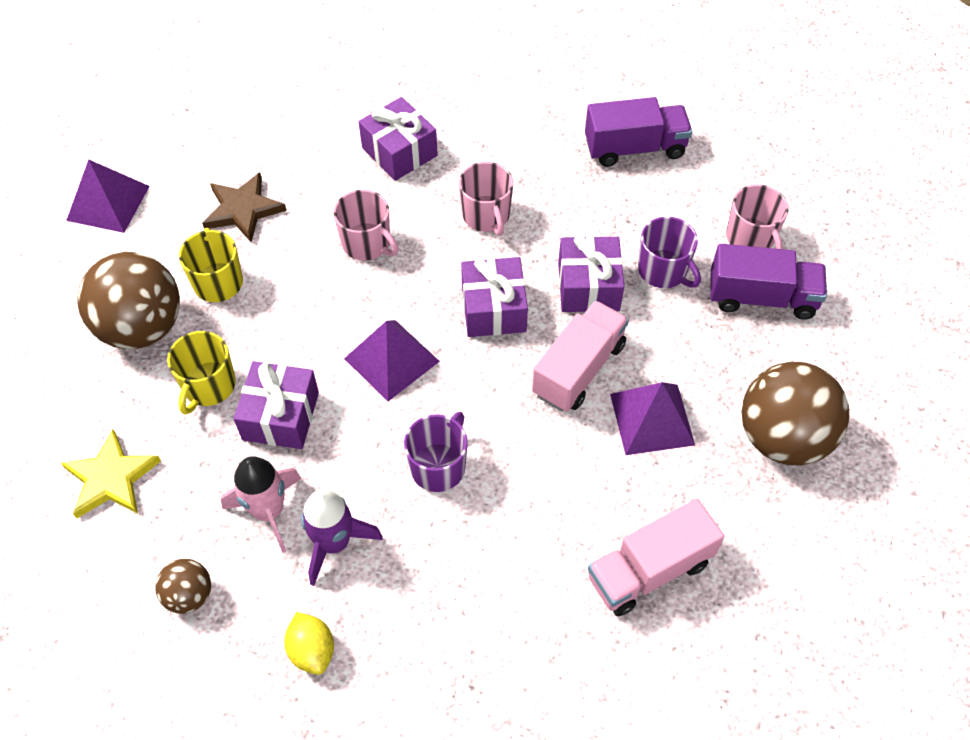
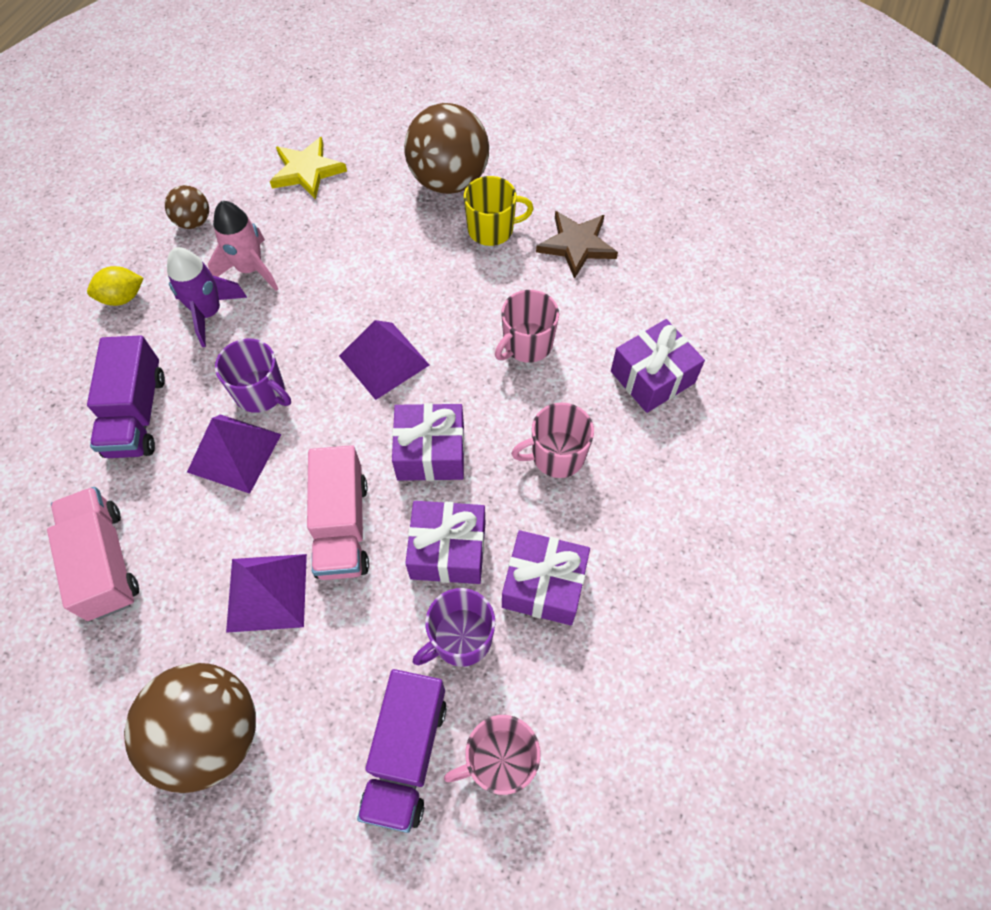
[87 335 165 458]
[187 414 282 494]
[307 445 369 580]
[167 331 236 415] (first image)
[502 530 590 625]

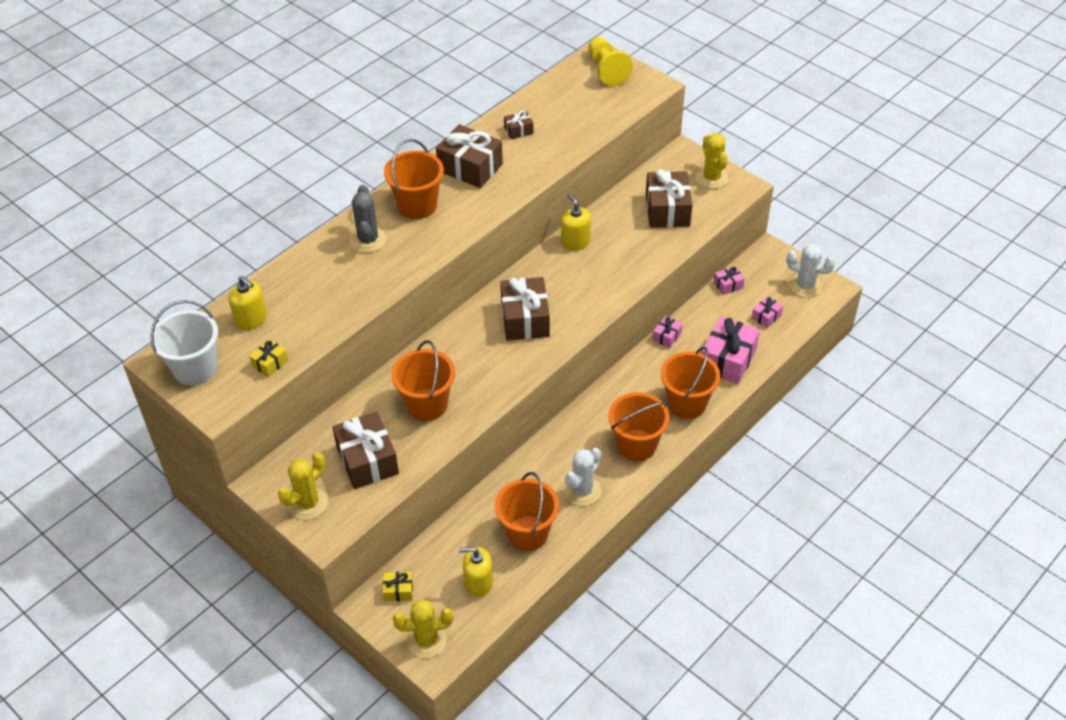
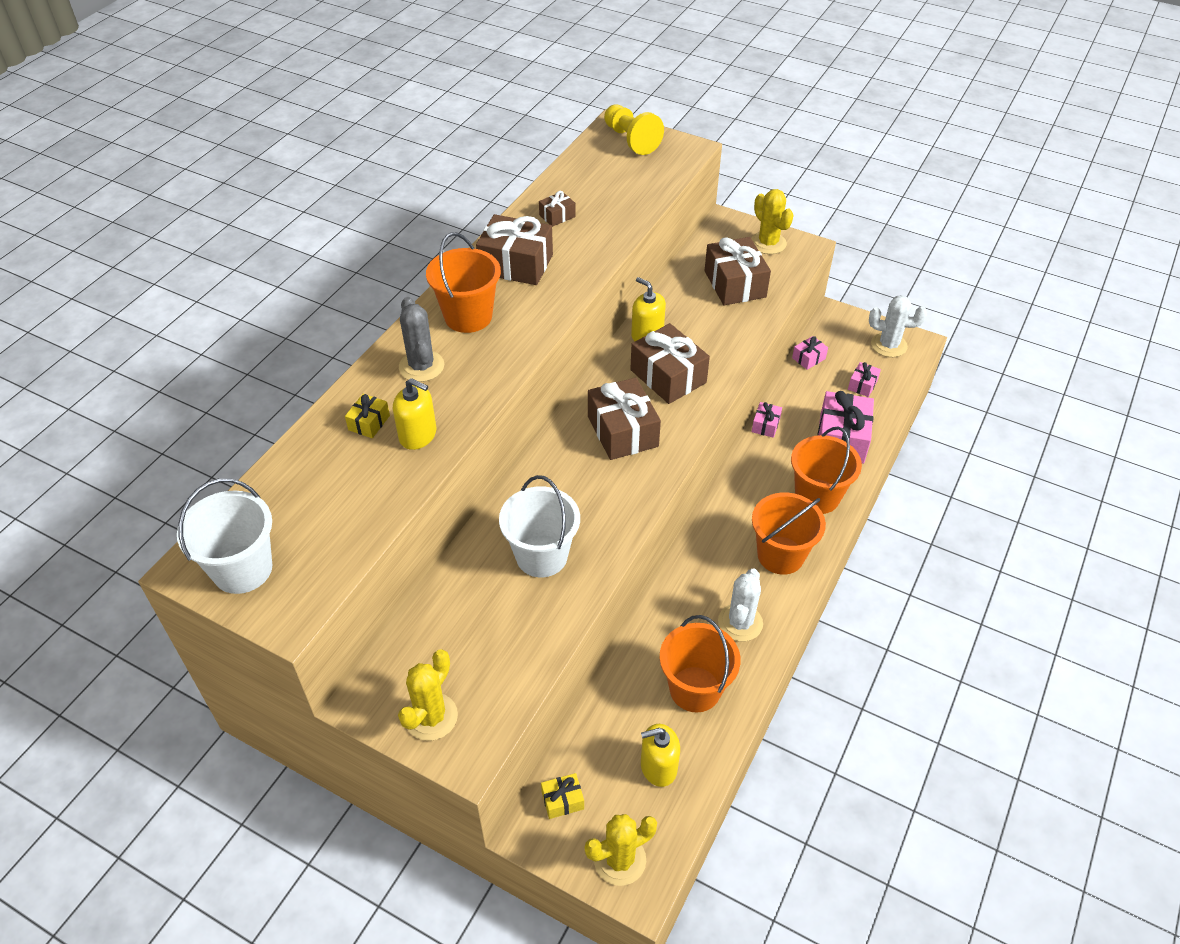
[393 378 437 450]
[345 394 390 438]
[499 475 580 577]
[630 323 710 404]

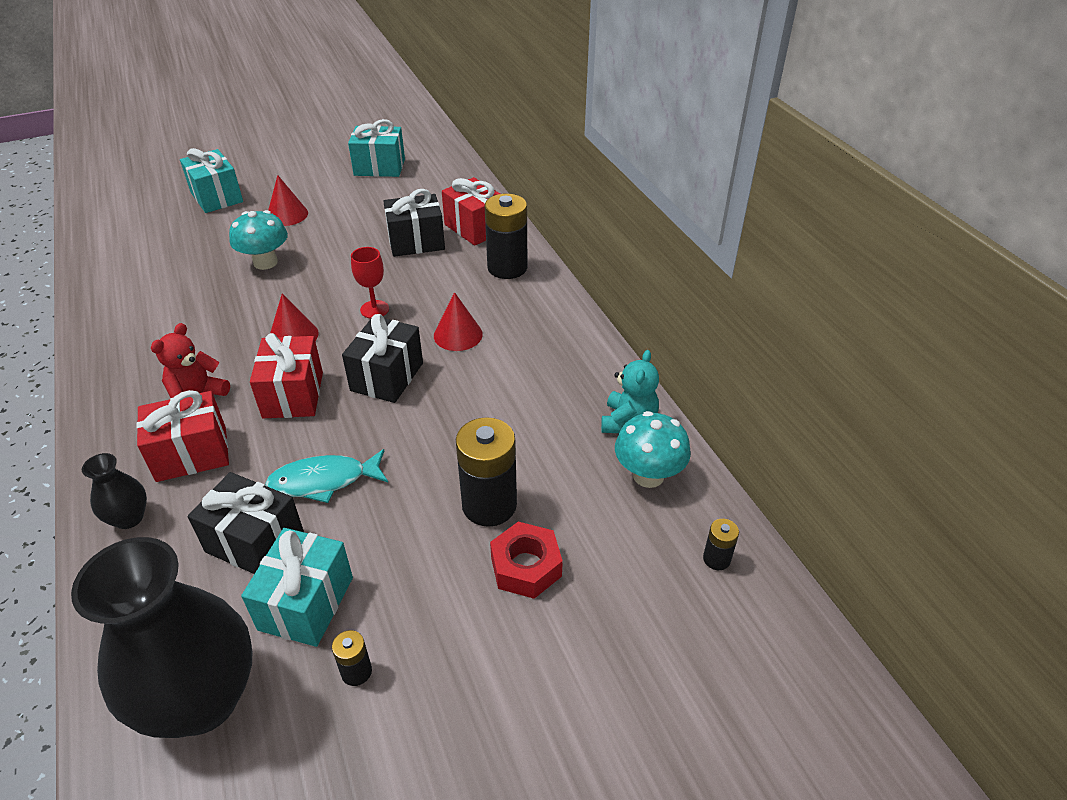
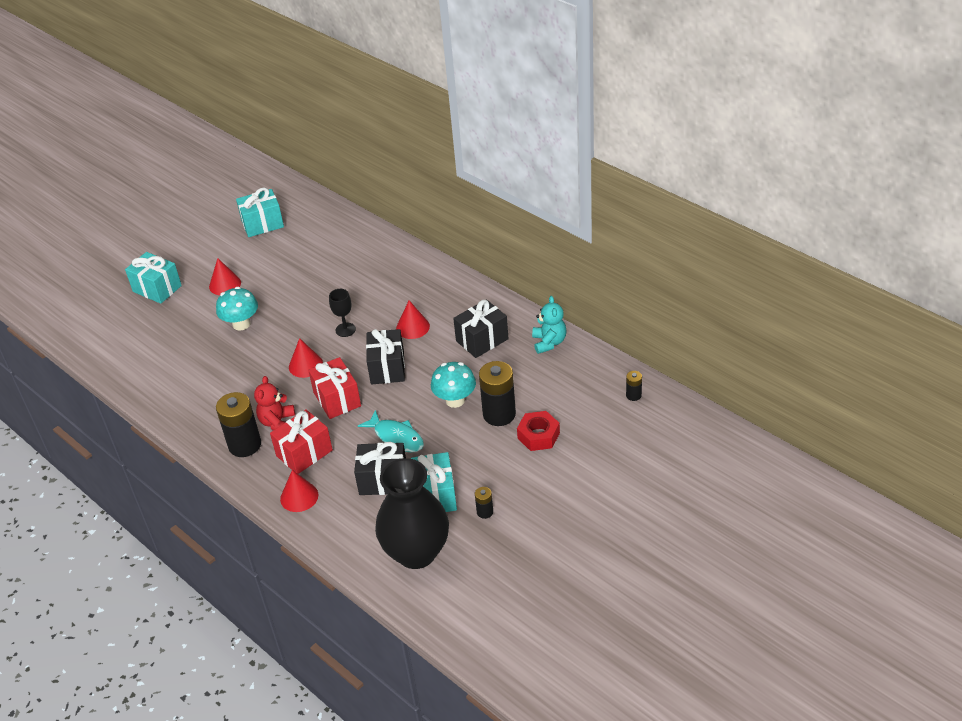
[442 177 500 246] (first image)
[453 299 509 358]
[216 392 261 457]
[329 289 356 337]
[431 362 476 408]
[358 410 424 452]
[280 470 318 512]

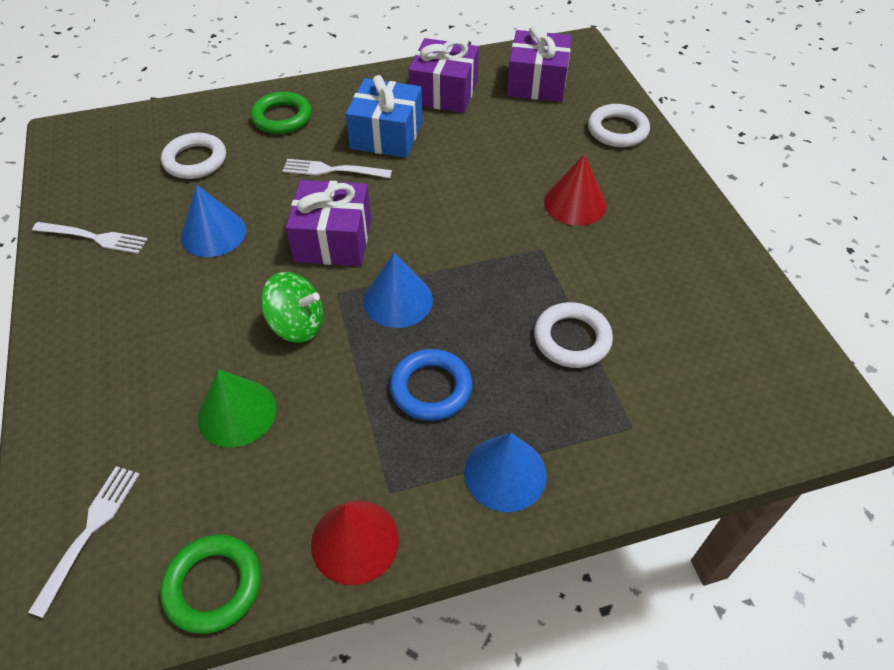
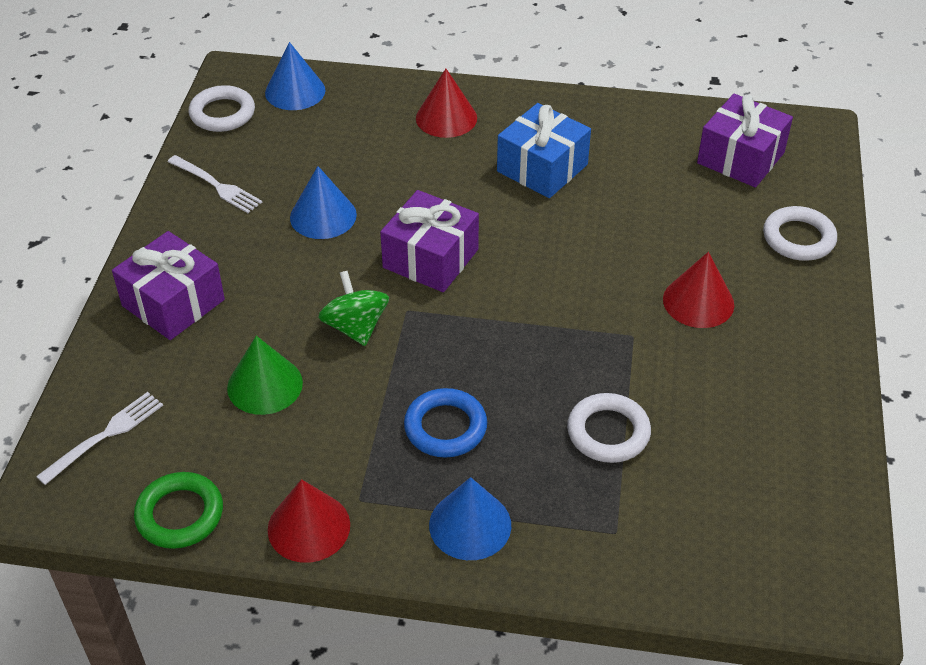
[112 231 225 340]
[416 69 477 138]
[189 85 255 132]
[283 159 392 178] (first image)
[265 42 326 110]
[318 271 389 346]

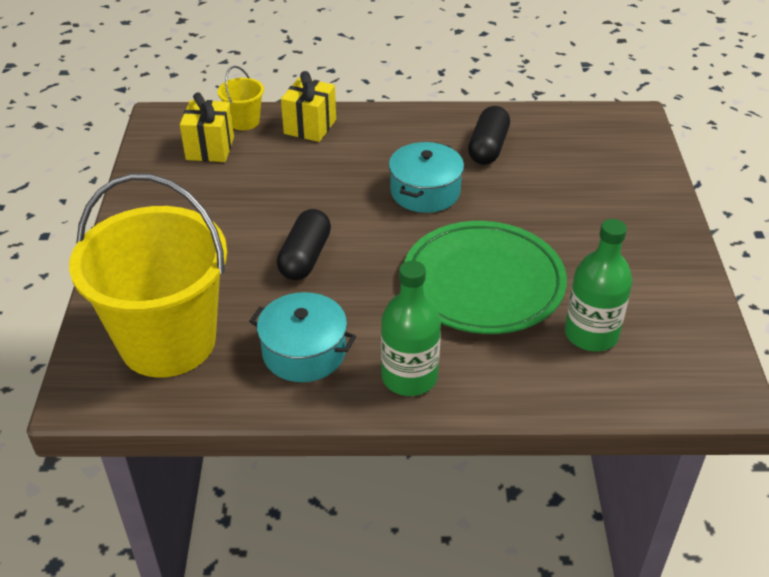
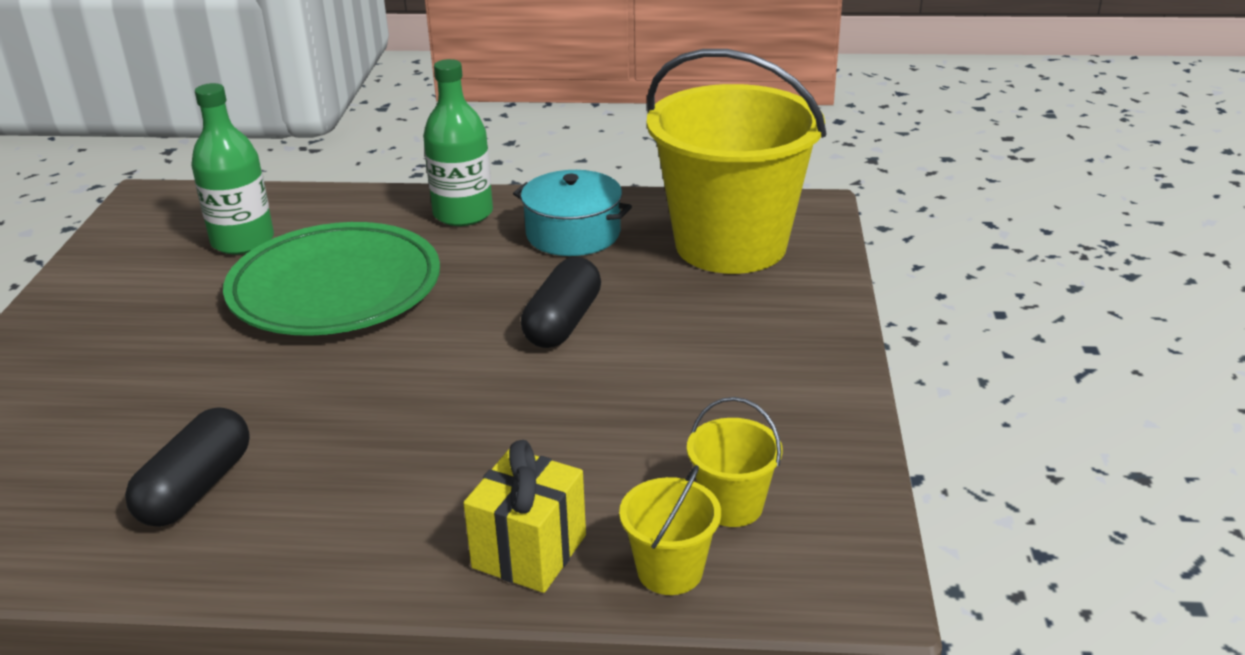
[687 397 783 527]
[389 142 464 213] (first image)

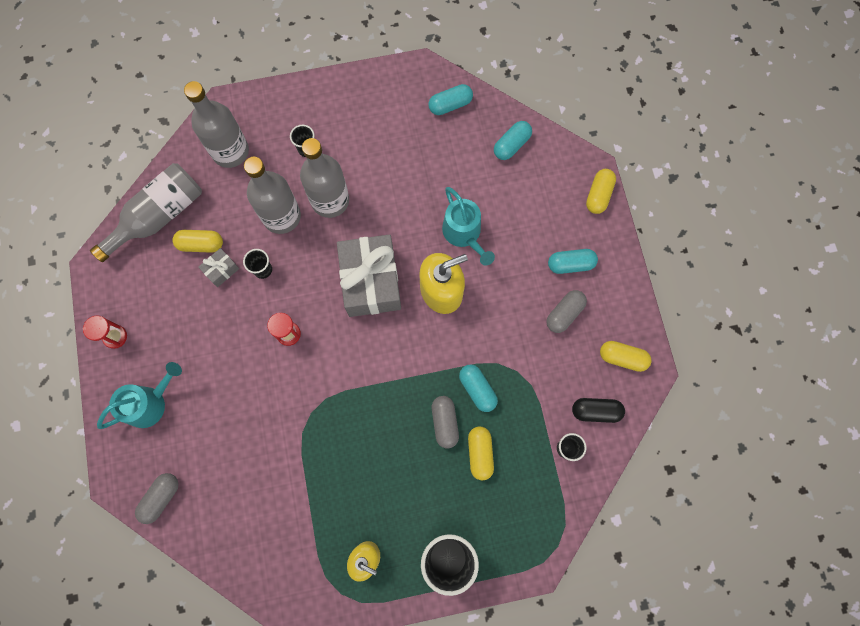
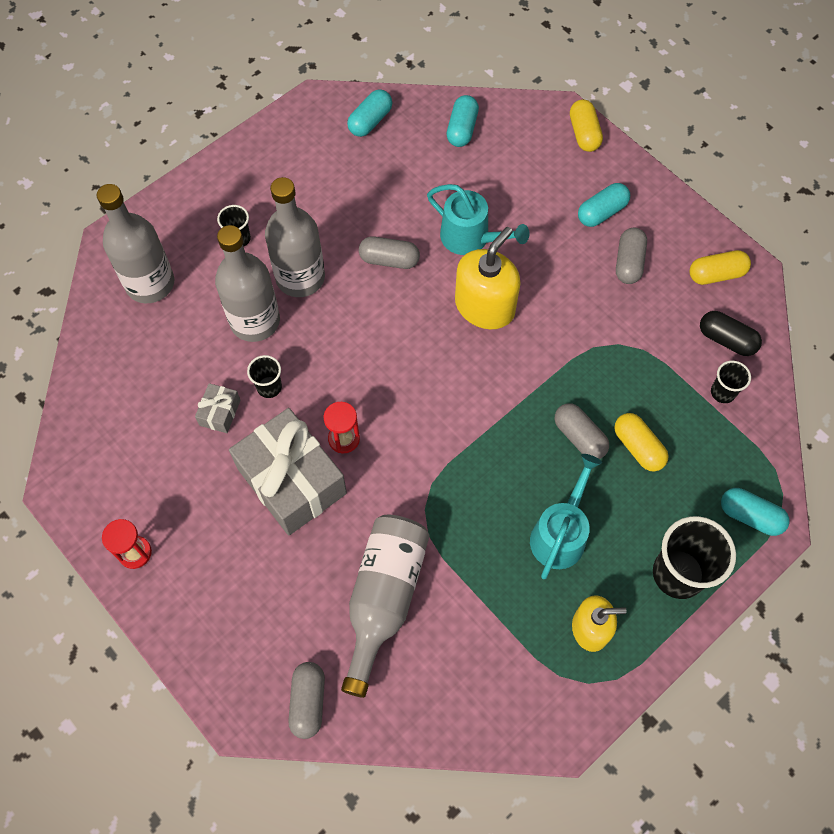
[341 515 430 698]
[172 230 223 253] (first image)
[229 408 347 535]
[530 454 602 579]
[721 488 789 536]
[700 311 762 356]
[359 236 420 269]

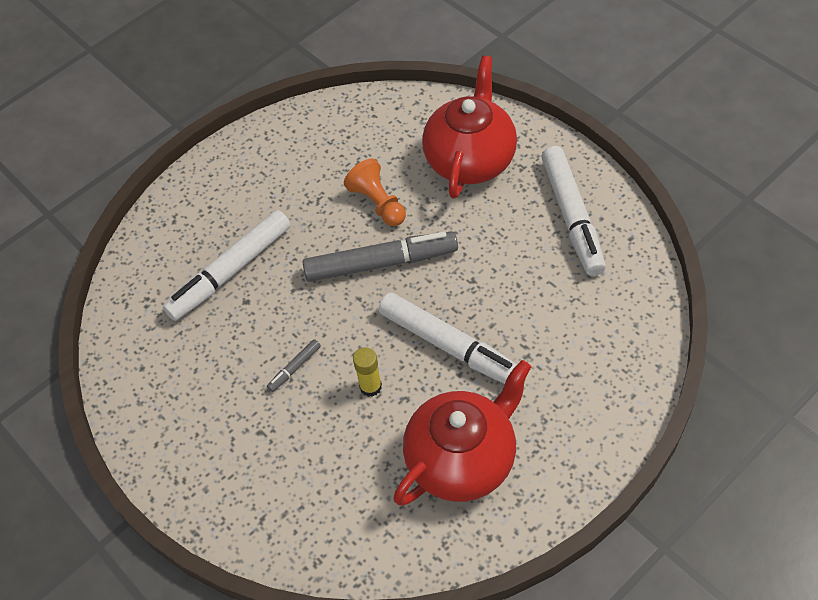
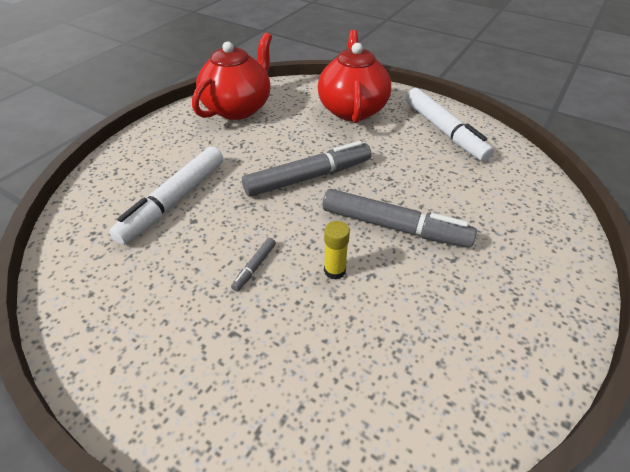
[344 158 406 226] (first image)
[322 189 477 248]
[192 33 272 120]

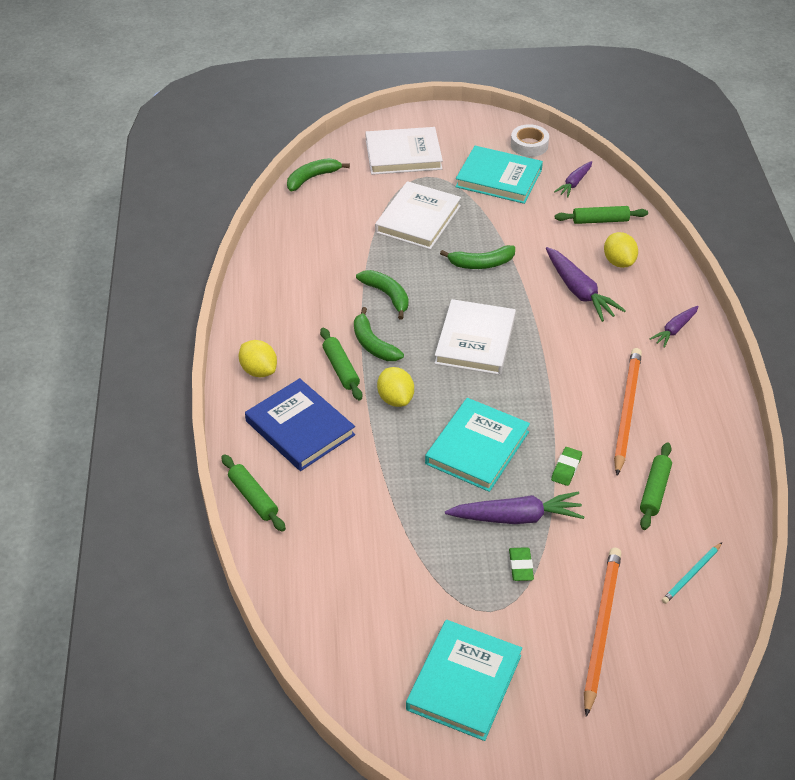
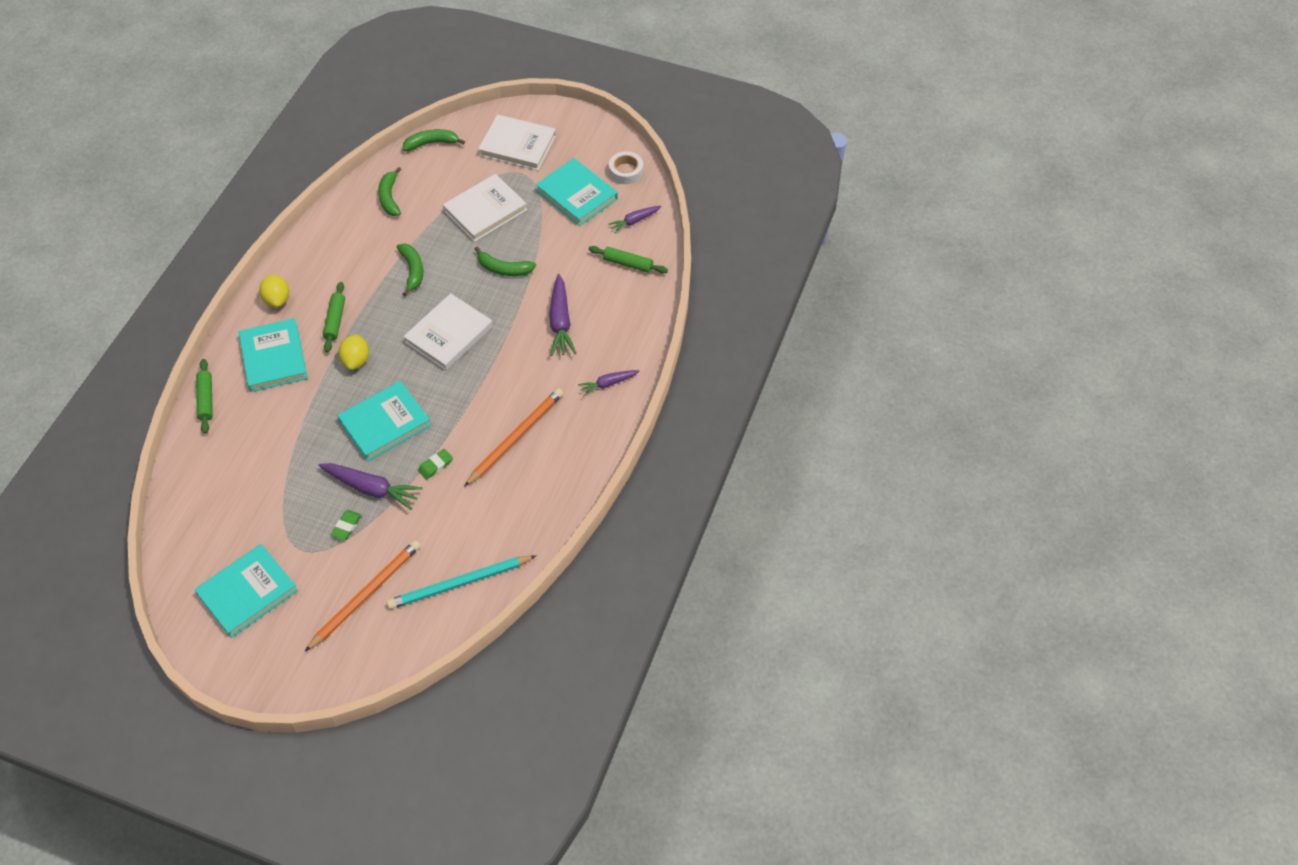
[604 232 638 268] (first image)
[378 167 401 216]
[238 318 308 392]
[640 442 672 530] (first image)
[387 555 537 609]

